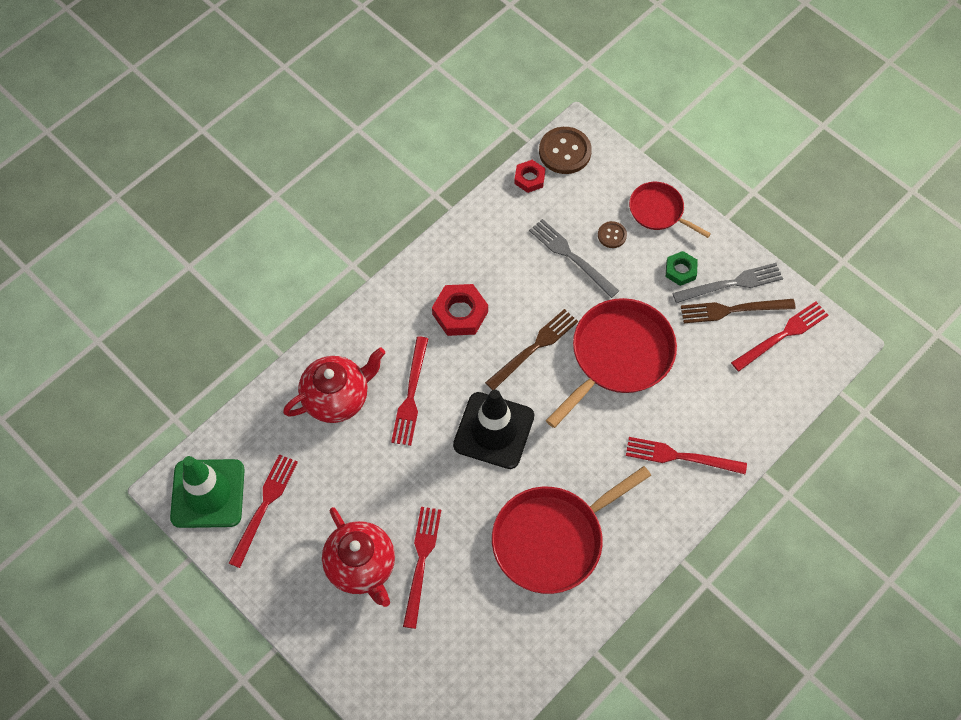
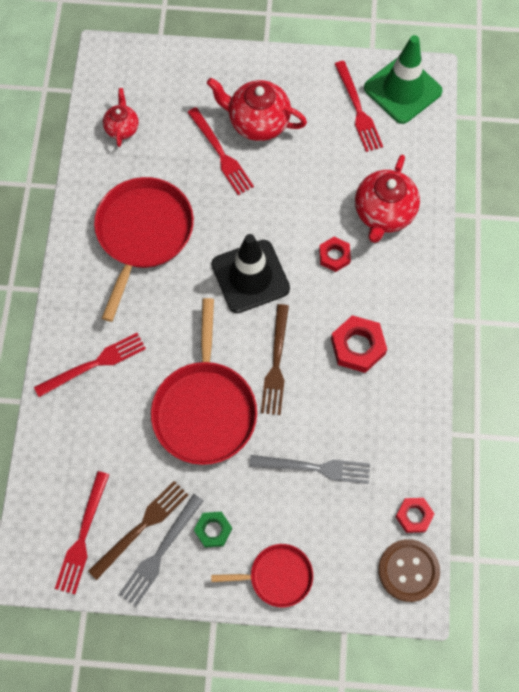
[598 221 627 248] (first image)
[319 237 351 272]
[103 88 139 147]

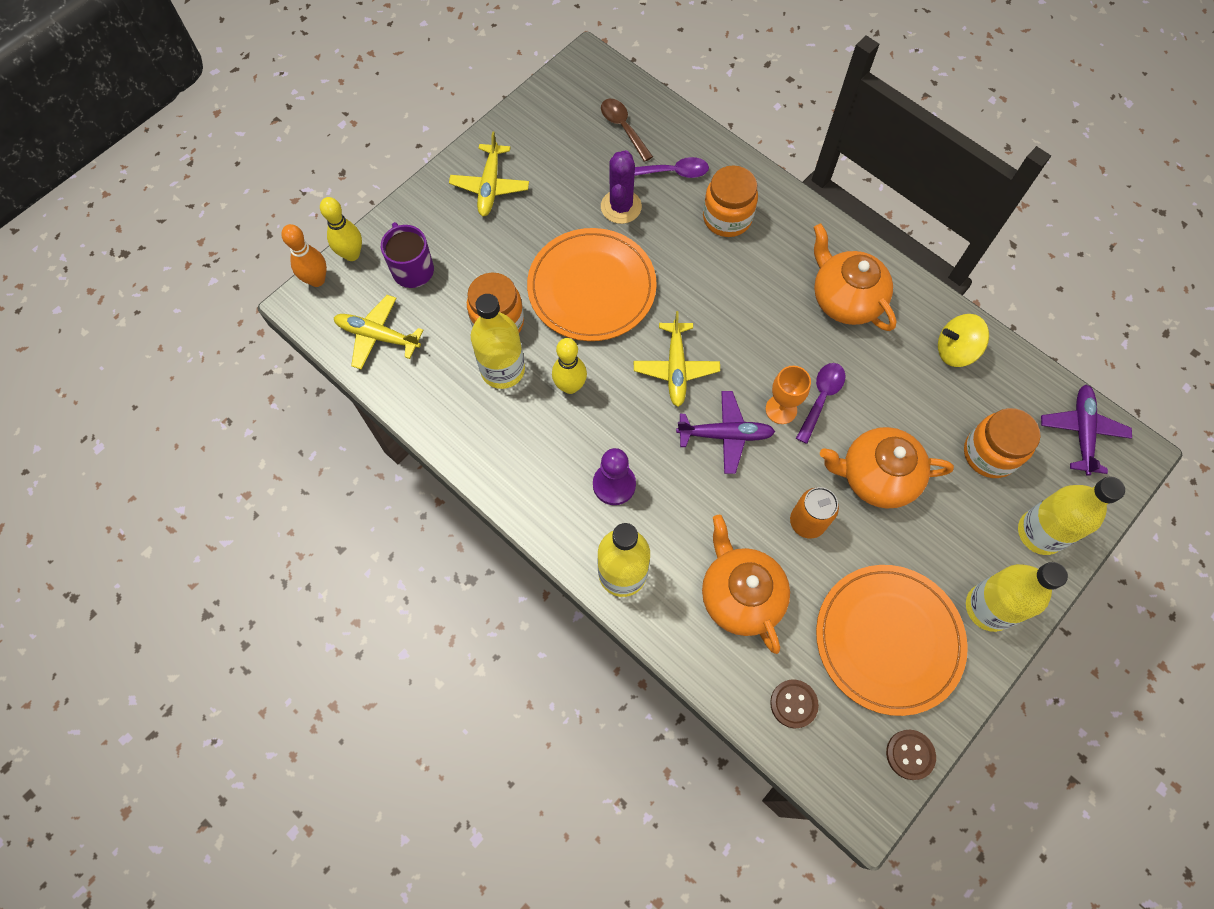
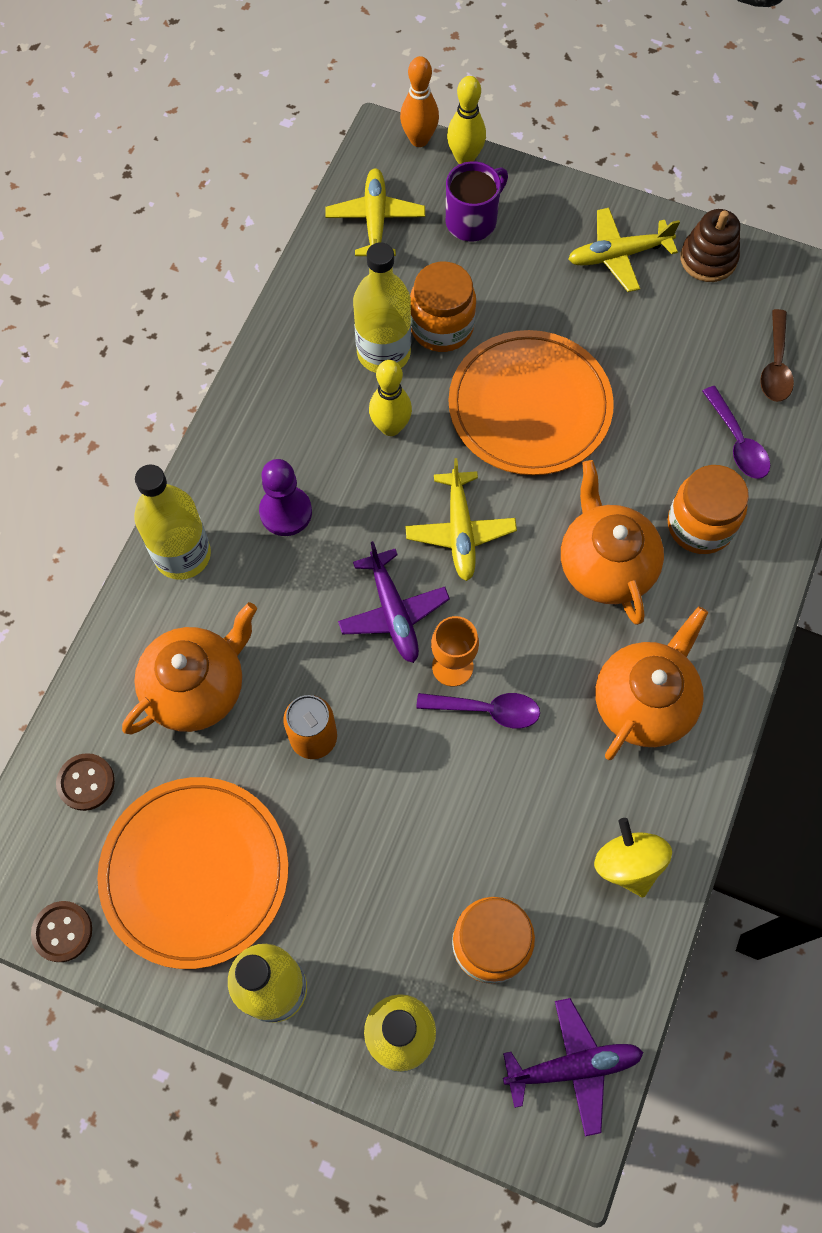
[760 309 794 402]
[601 150 642 224] (first image)
[405 458 517 581]
[561 460 664 625]
[680 209 740 282]

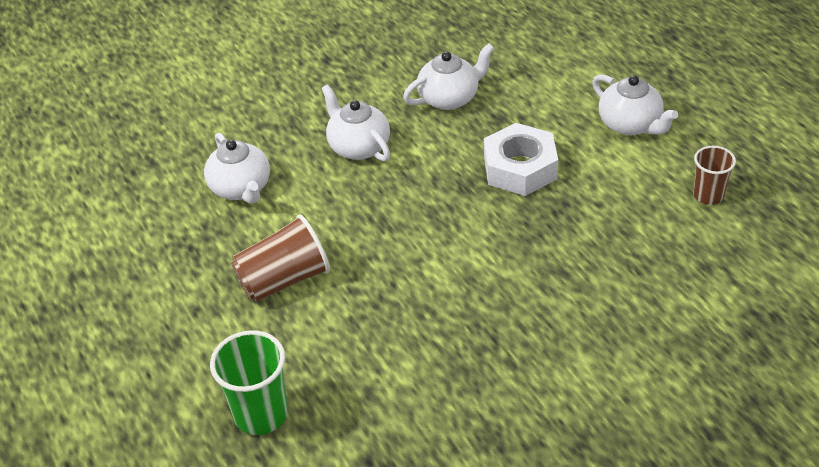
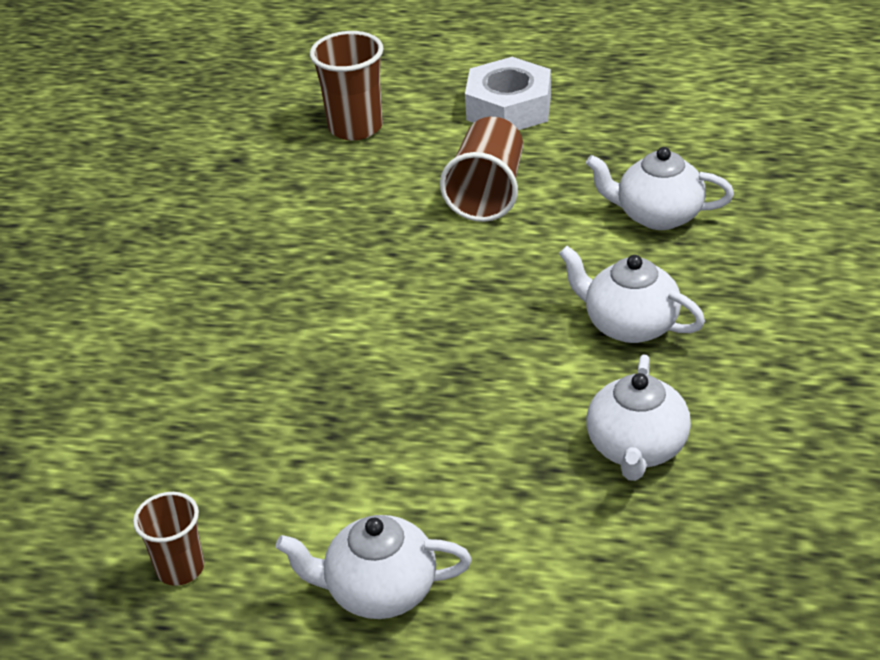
[559 246 705 343]
[465 57 551 130]
[310 31 383 141]

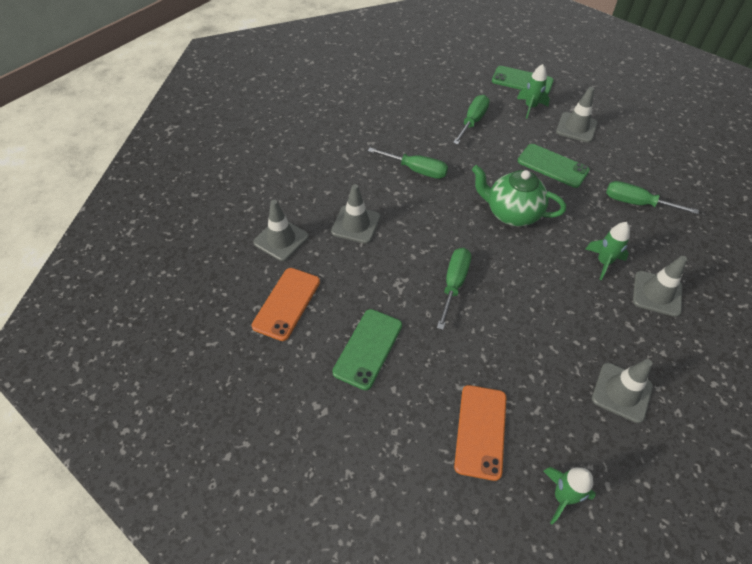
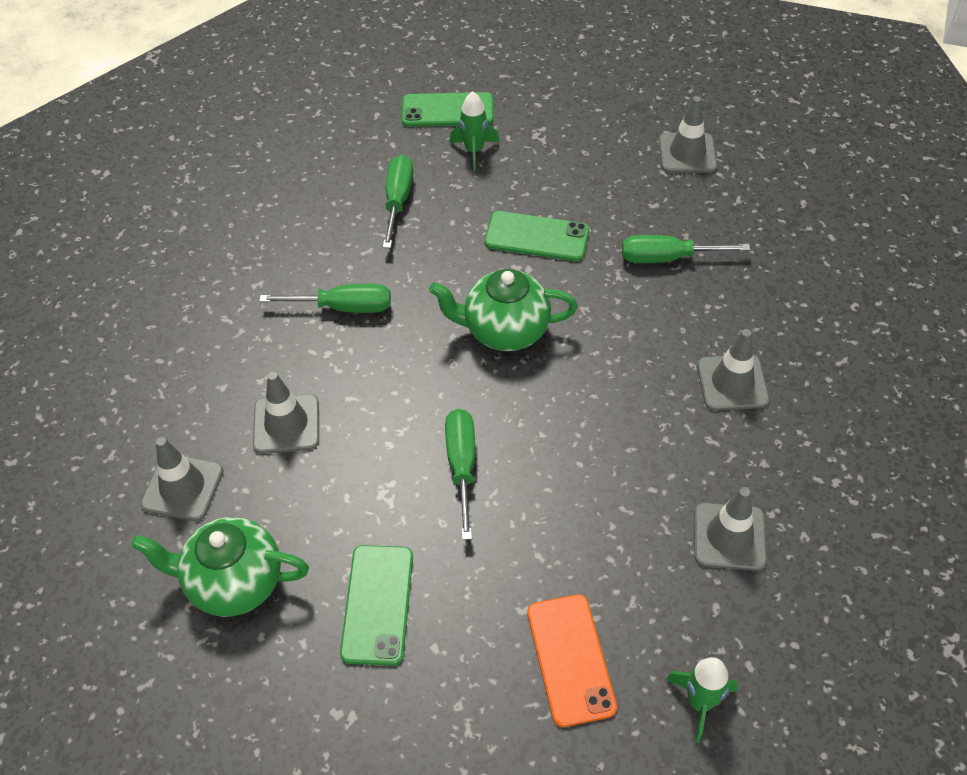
[659 96 717 173]
[586 222 630 280] (first image)
[131 517 309 617]

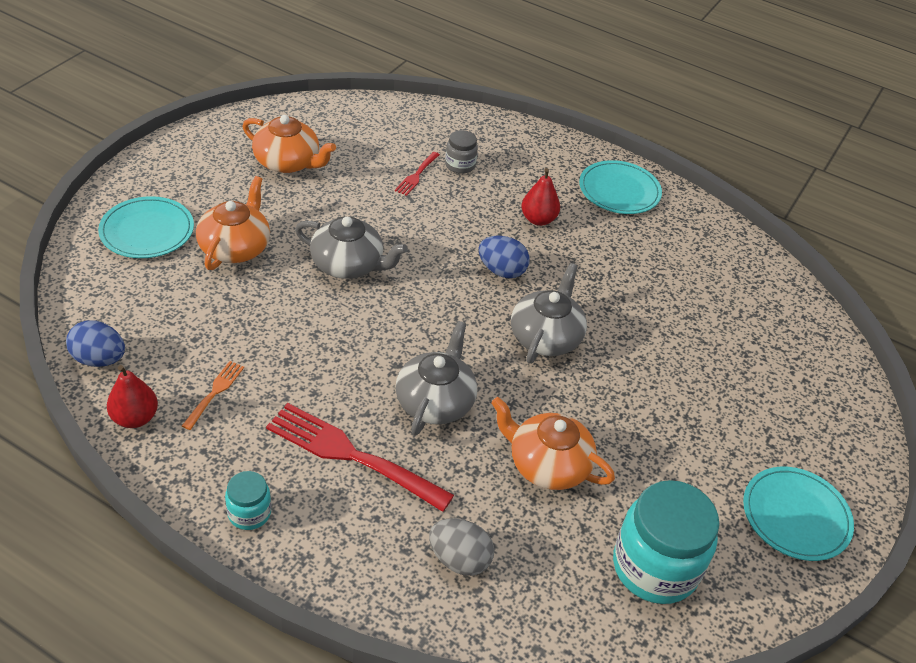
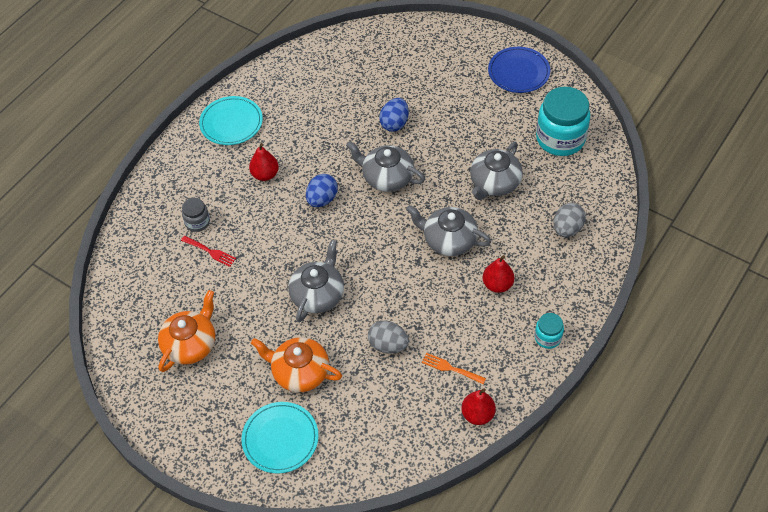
[379 98 409 132]
[470 142 523 200]
[483 255 514 293]
[488 47 550 93]
[368 320 409 353]

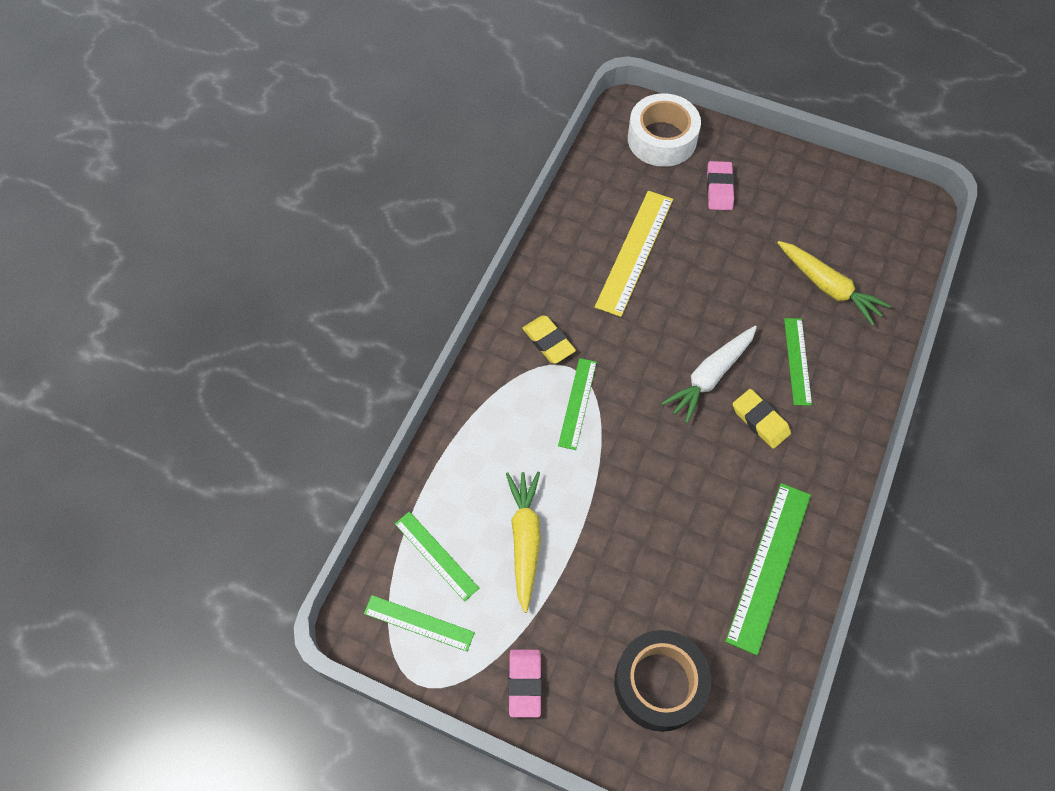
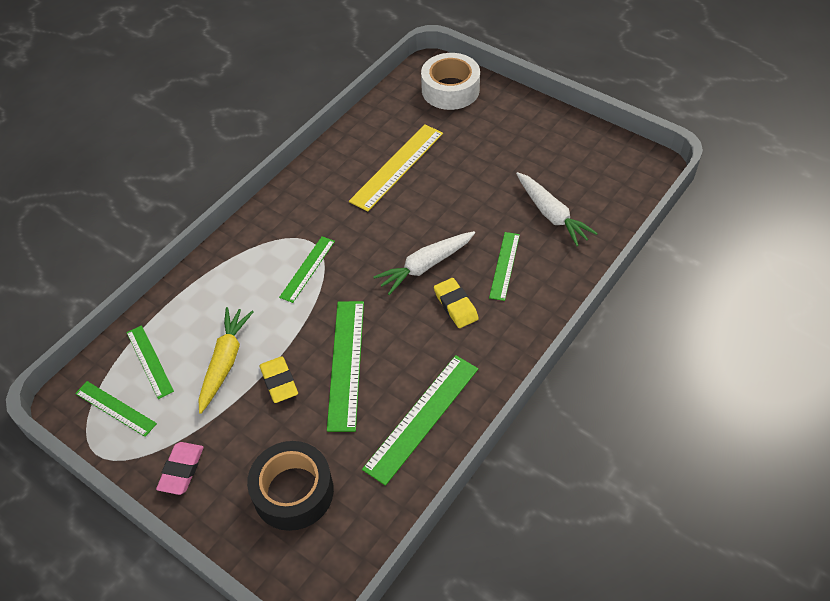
[707 161 734 210] (first image)
[516 172 598 246]
[259 356 298 403]
[327 301 364 432]

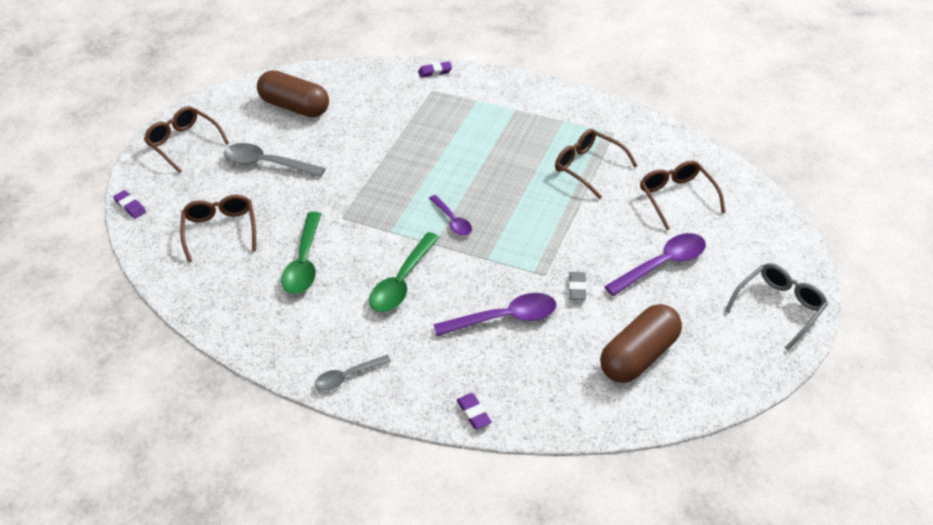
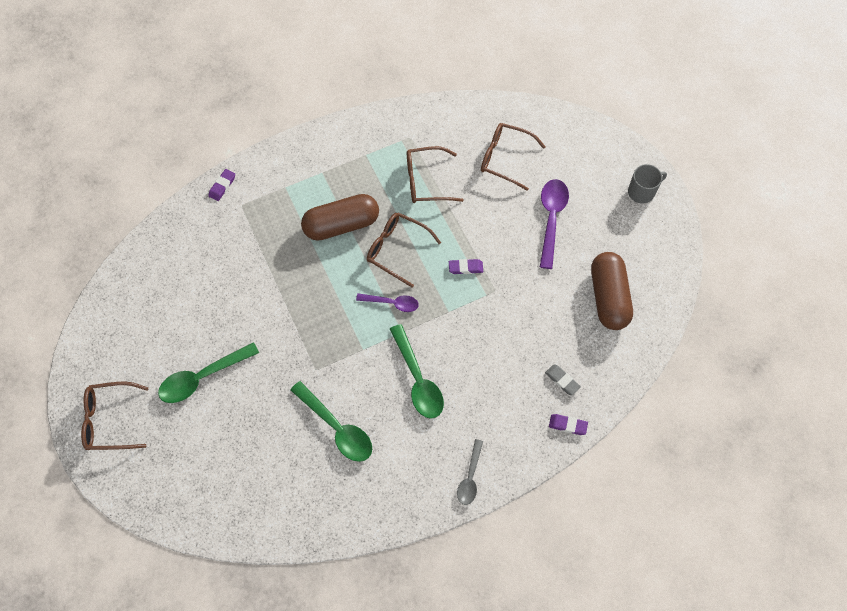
[301 194 379 241]
[158 342 259 403]
[449 259 483 274]
[367 212 441 288]
[628 164 667 204]
[545 364 581 395]
[433 293 556 336] (first image)

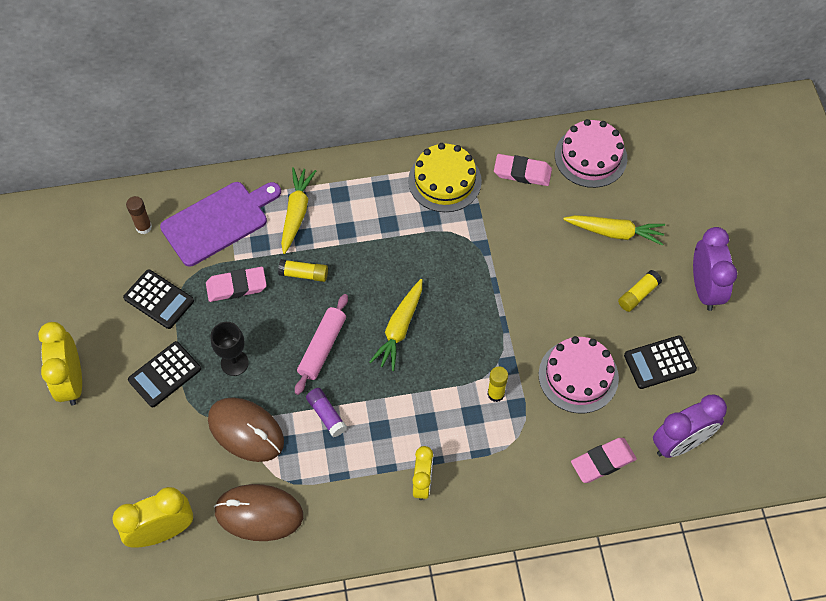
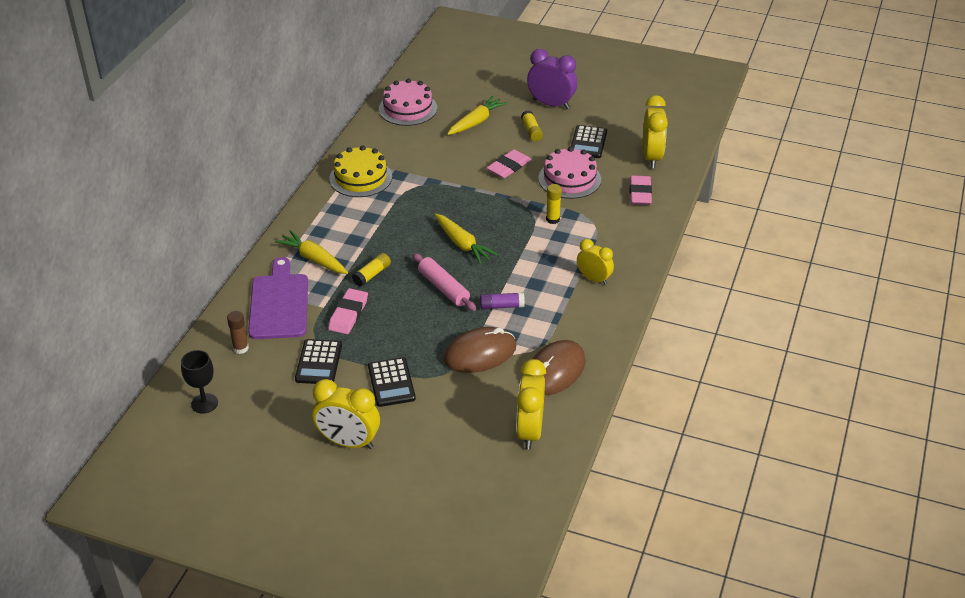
[487 149 531 178]
[295 339 342 384]
[181 350 218 414]
[643 95 668 168]

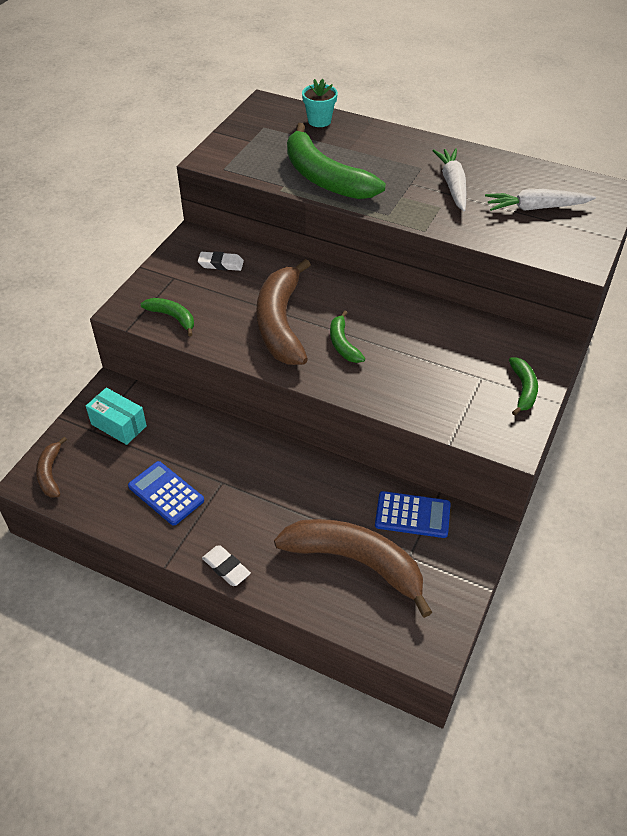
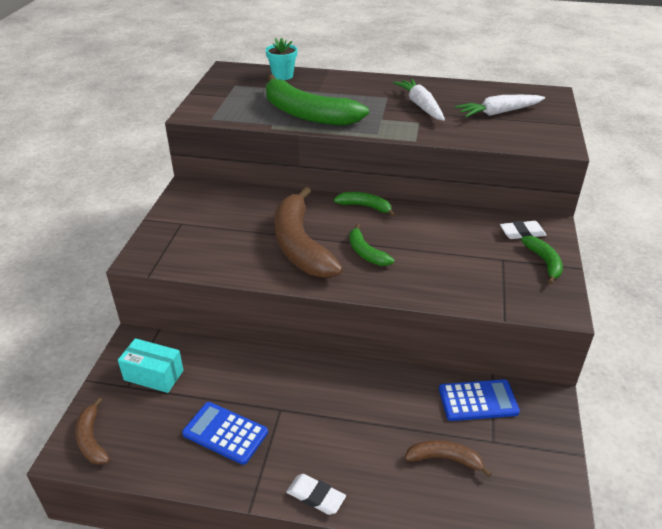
[500 221 546 239]
[334 192 395 217]
[404 440 492 477]

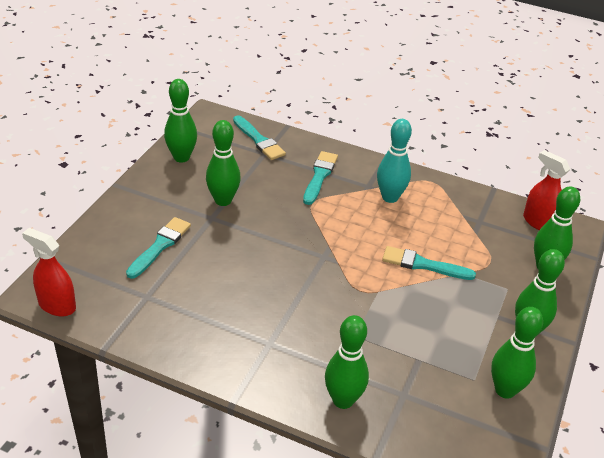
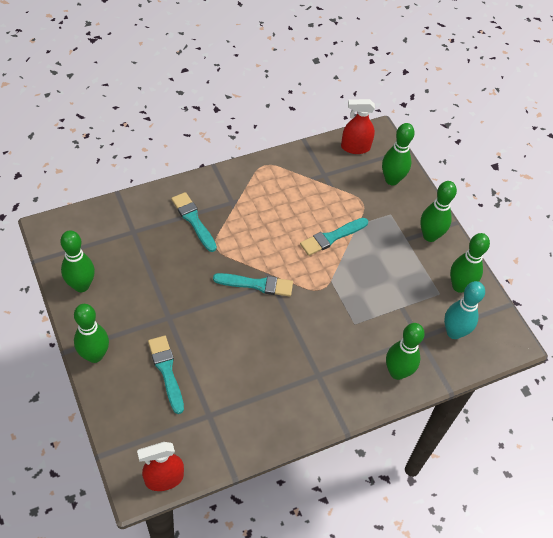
[213 273 293 297]
[444 281 485 339]
[74 304 109 363]

